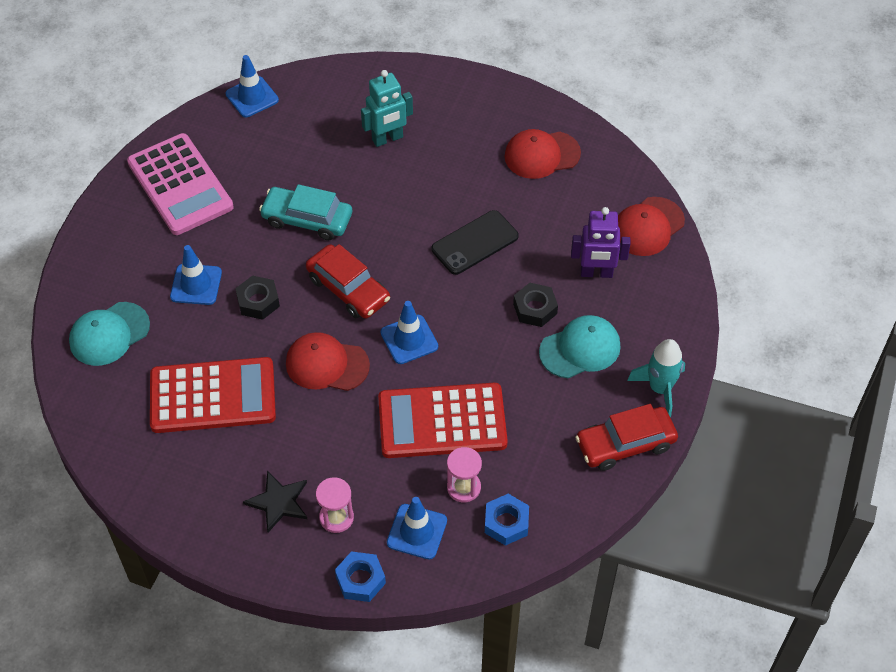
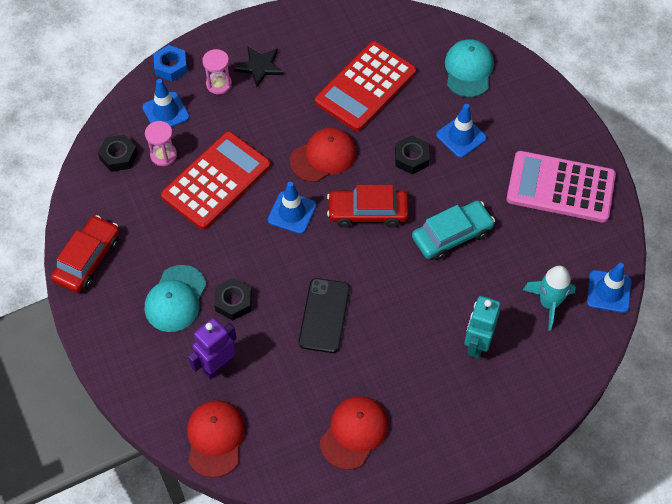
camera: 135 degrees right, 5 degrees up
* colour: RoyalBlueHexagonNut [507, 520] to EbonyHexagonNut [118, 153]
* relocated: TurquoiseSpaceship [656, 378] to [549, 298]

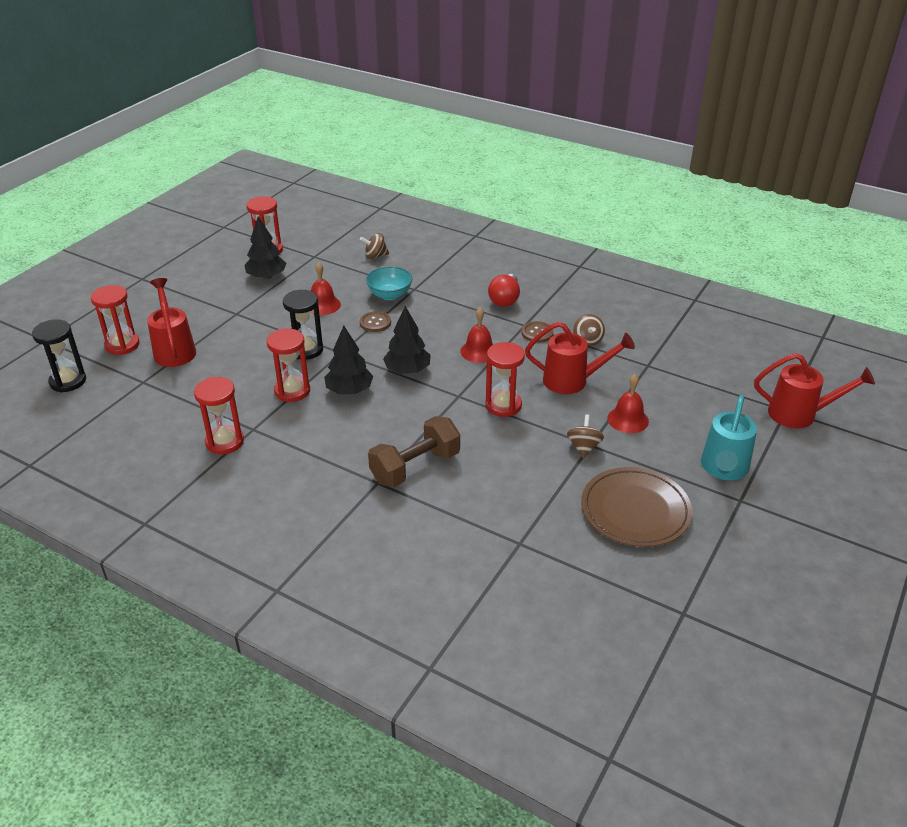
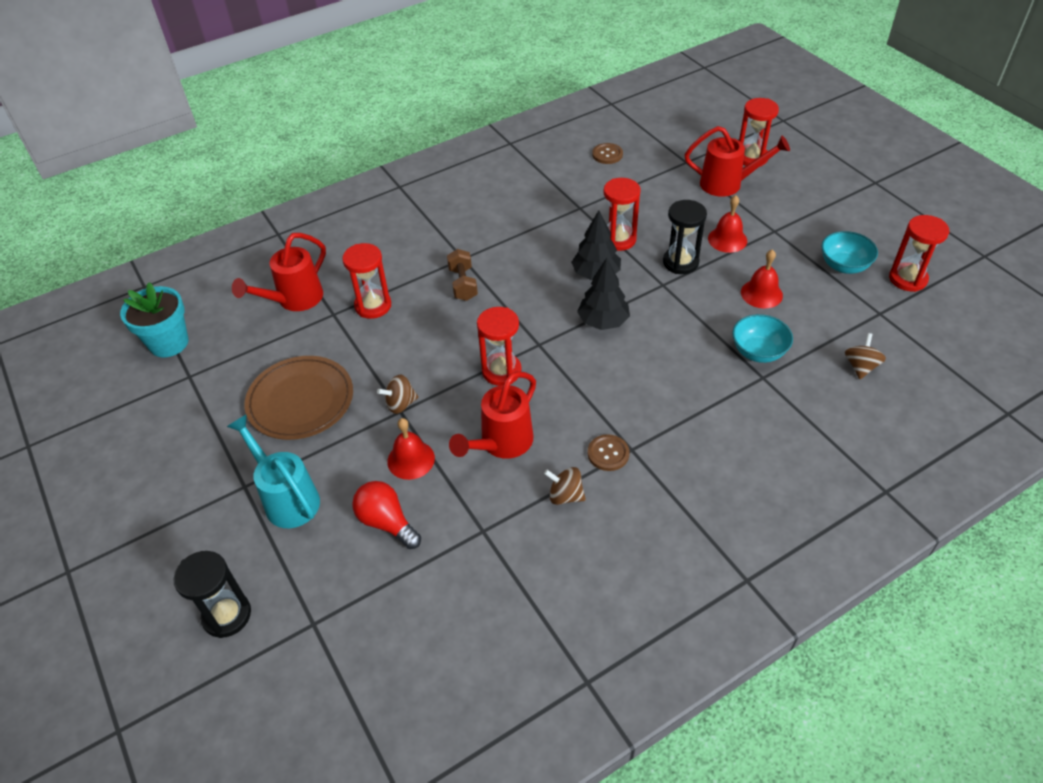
camera: 120 degrees right, 10 degrees up
* appeared: TurquoisePottedPlant [154, 320]
* relocated: EbonyHourglass [59, 355] to [212, 594]
* relocated: CrimsonWateringCan [814, 390] to [279, 272]
* relocated: CrimsonHourglass [219, 415] to [366, 281]
* relocated: CrimsonBulb [504, 290] to [386, 515]
* spun: BrownWhirligig [585, 436] = [398, 394] 120 degrees clockwise
* size: BrownFreeWeight [414, 452] = [462, 275] x0.64
* relocated: BrownSewingButton [375, 321] to [607, 153]
* relocated: CrimsonHandBell [476, 335] to [727, 224]
* exchanged: EbonyTree [265, 248] to TurquoiseDeepDish [849, 252]

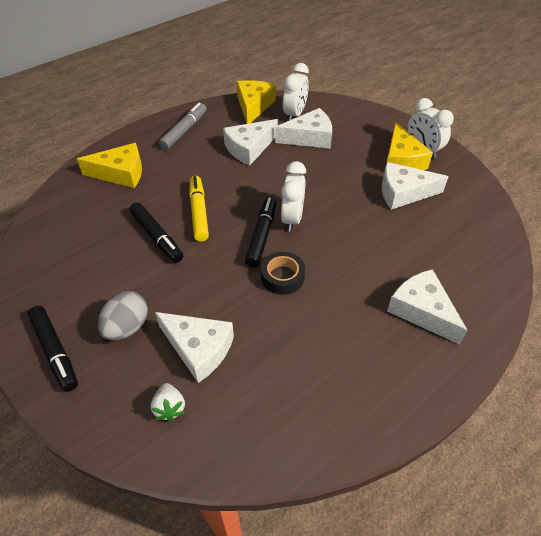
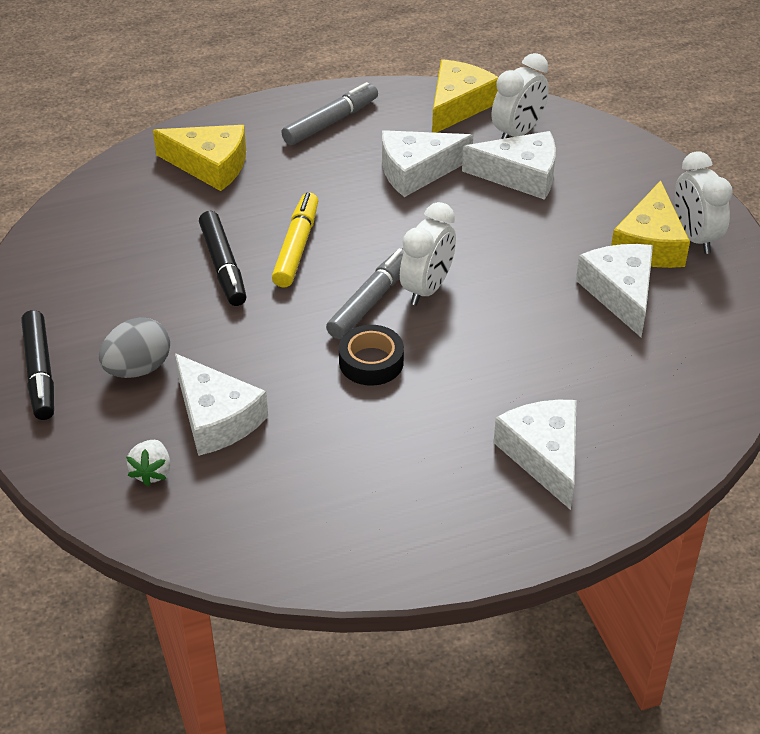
camera: 20 degrees right, 5 degrees down
* colour: EbonyMarkerPen [260, 232] to GrayMarkerPen [365, 293]
* spun: SnowWhitePieceOfCheese [415, 186] = [614, 290] 60 degrees clockwise

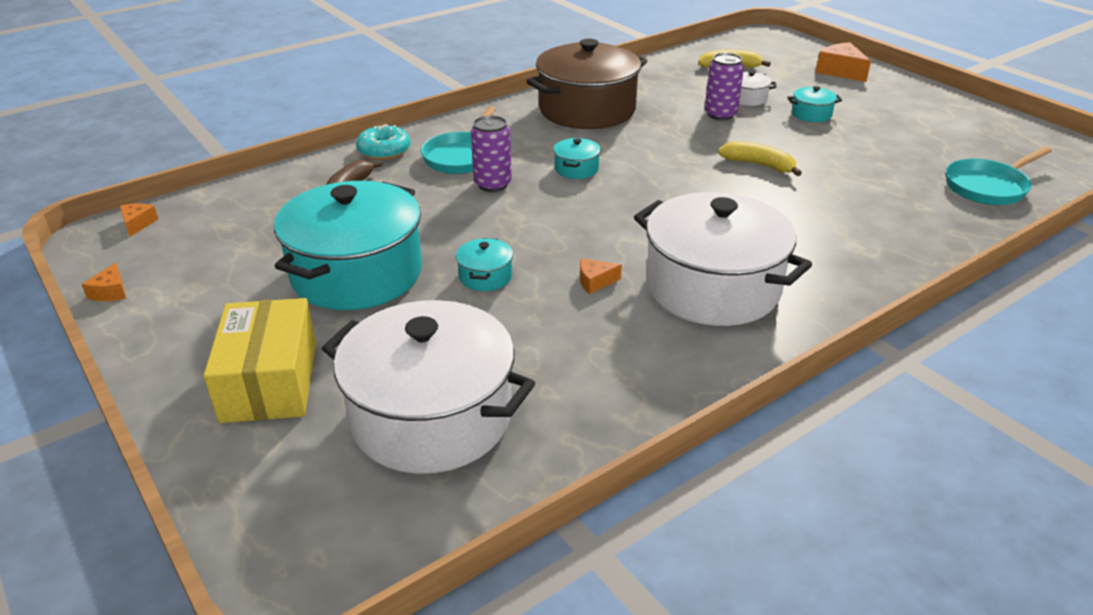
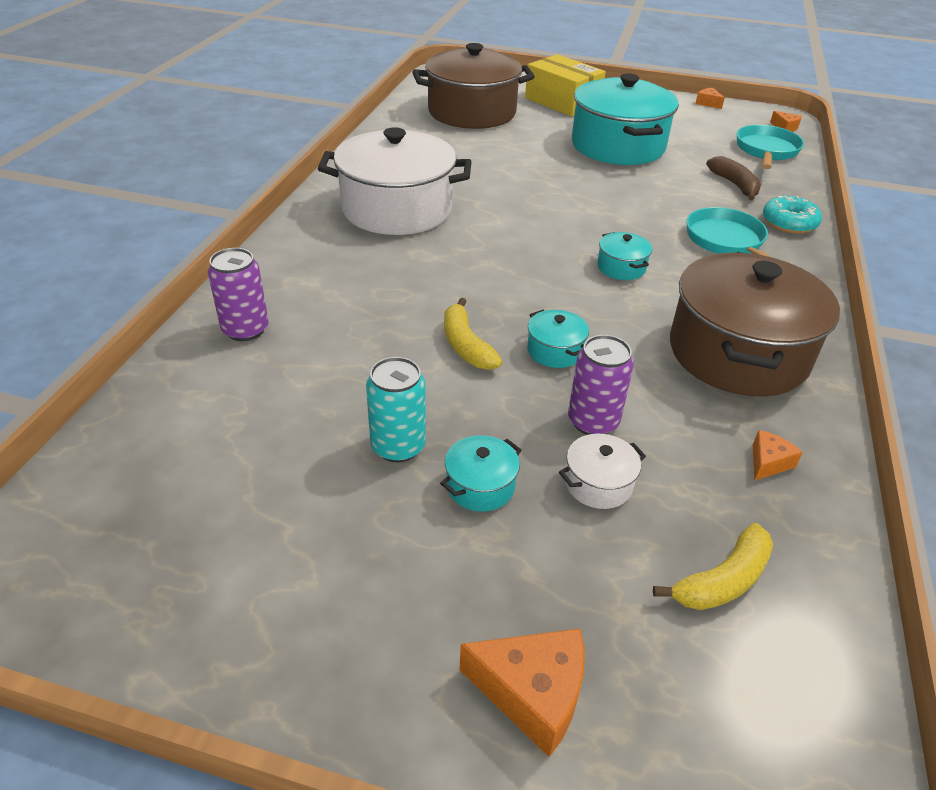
camera: 140 degrees right, 5 degrees up
* relocated: RoyalPurpleSodaCan [491, 153] to [238, 294]
* appeared: TurquoiseSodaCan [396, 409]
* colour: SnowWhitePot [428, 387] to BrownPot [473, 86]
* spun: YellowBanana [760, 158] = [473, 334] 75 degrees clockwise
* relocated: TurquoisePot [484, 264] to [558, 338]
* relocated: TurquoiseFryingPan [999, 175] to [770, 147]
* relocated: OrangeColouredPieceOfCheese [601, 276] to [778, 455]

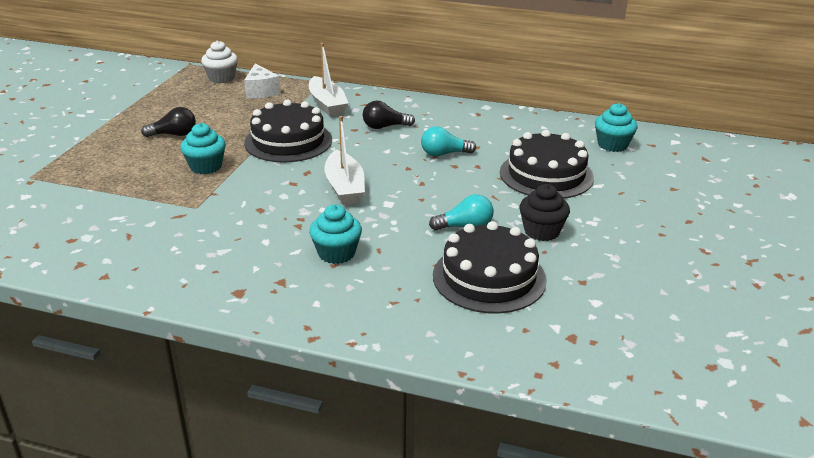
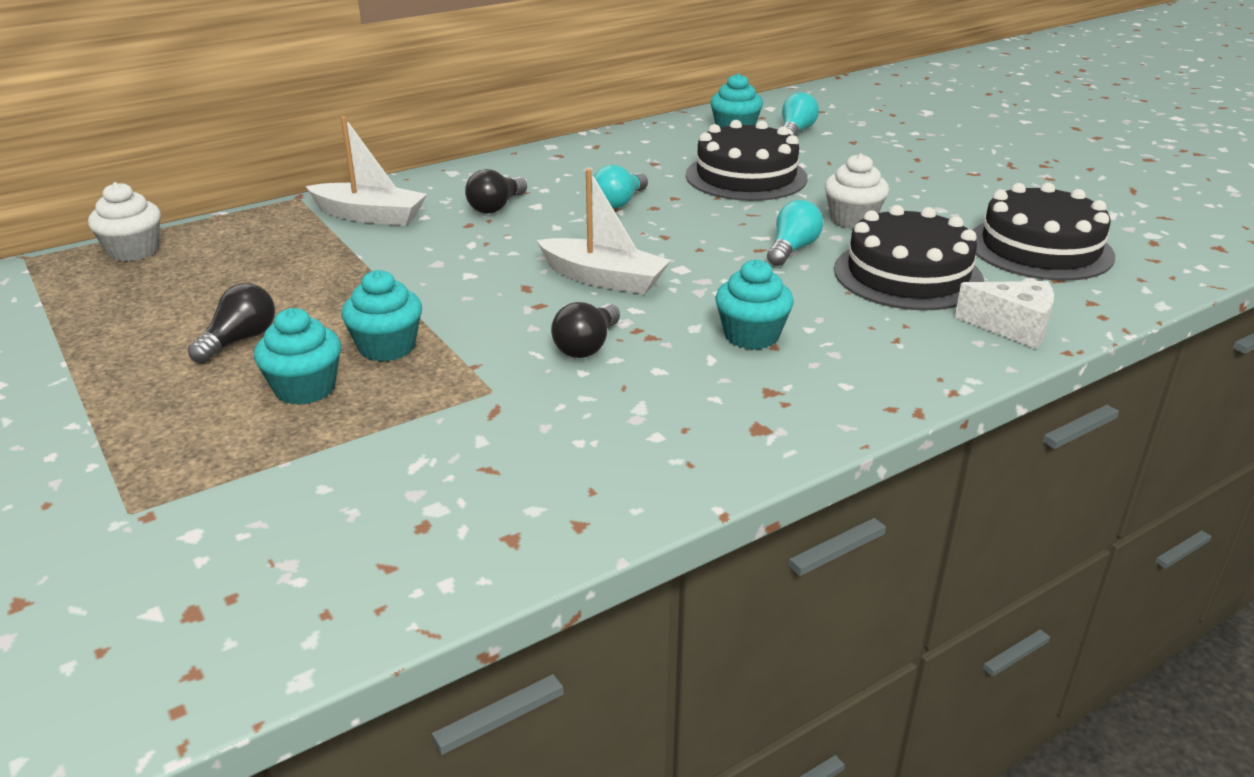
camera: 50 degrees left, 0 degrees up
* appeared: TurquoiseCupcake [297, 356]
* appeared: EbonyBulb [585, 330]
* appeared: TurquoiseBulb [800, 114]
* colour: EbonyCupcake [545, 212] to SnowWhiteCupcake [857, 191]
* relocated: SnowWhitePieceOfCheese [262, 80] to [1004, 315]
* relocated: EbonyGateau [288, 131] to [1044, 232]

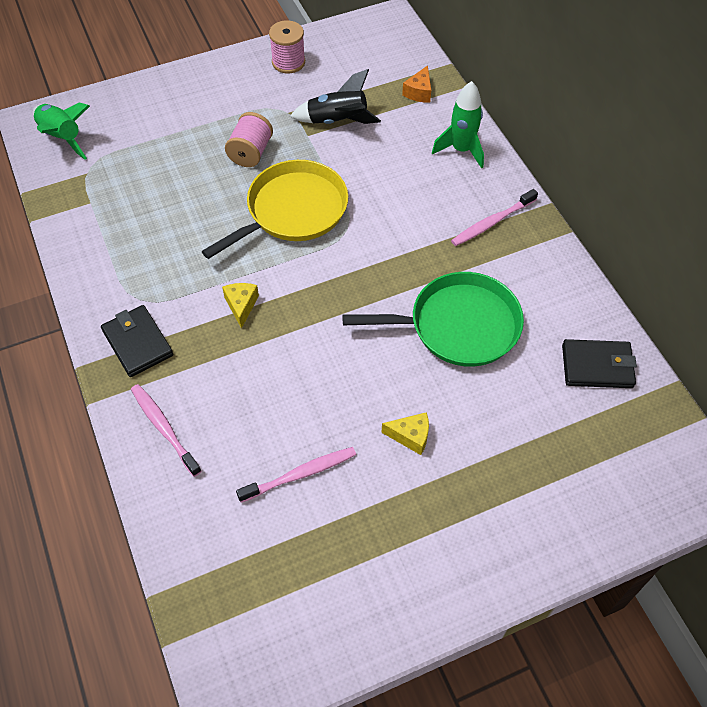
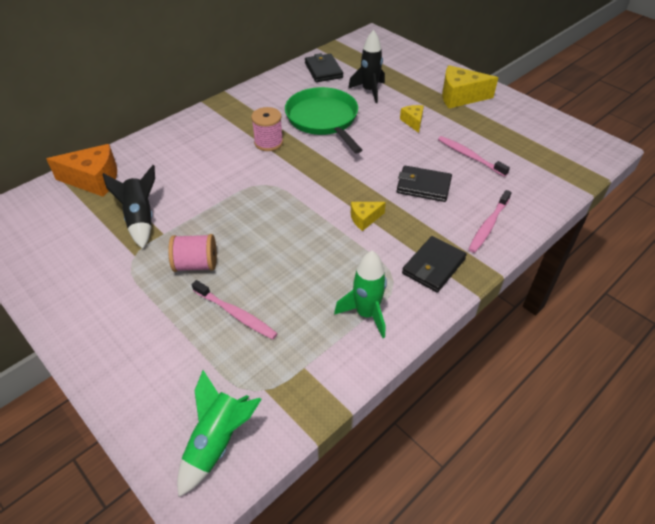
camera: 110 degrees left, 10 degrees down
* size: OrangeColouredPieceOfCheese [416, 84] = [81, 170] x1.86
* relocated: RosyToothbrush [494, 217] to [235, 309]
* relocated: RosyBobbin [287, 46] to [267, 129]
* relocated: GreenSpaceship [458, 125] to [360, 294]
* appeared: EbonySpaceship [366, 66]
* appeared: EbonyCardWallet [424, 184]
* appeared: YellowPieceOfCheese [470, 86]
* missing: YellowFryingPan [274, 209]

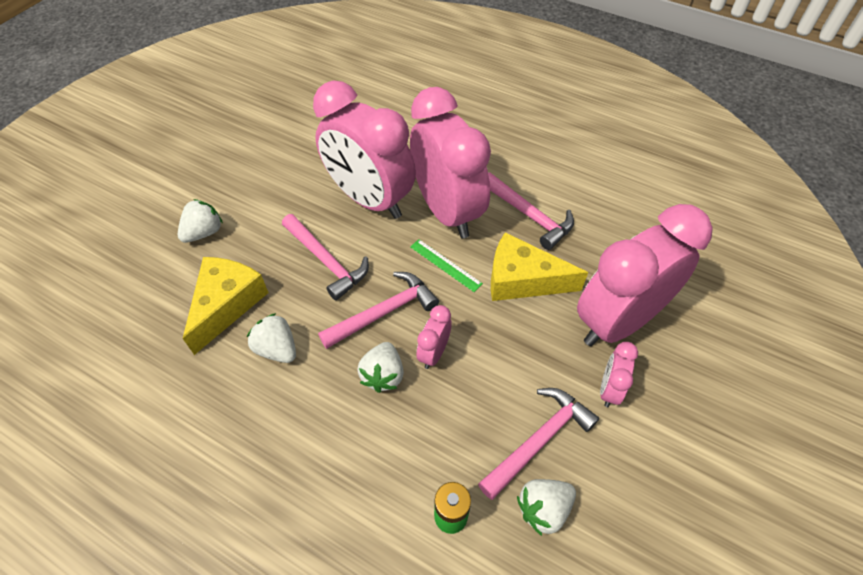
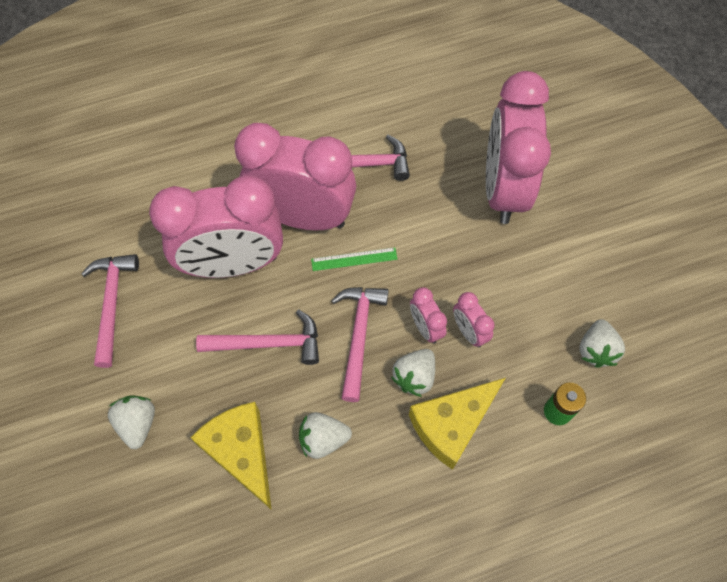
camera: 50 degrees left, 10 degrees up
* relocated: RosyClawHammer [538, 444] to [110, 311]
* spun: SnowWhiteStrawberry [380, 367] = [413, 373] 75 degrees clockwise
* relocated: YellowPieceOfCheese [539, 266] to [457, 424]
* relocated: RosyBedsideClock [619, 374] to [474, 319]

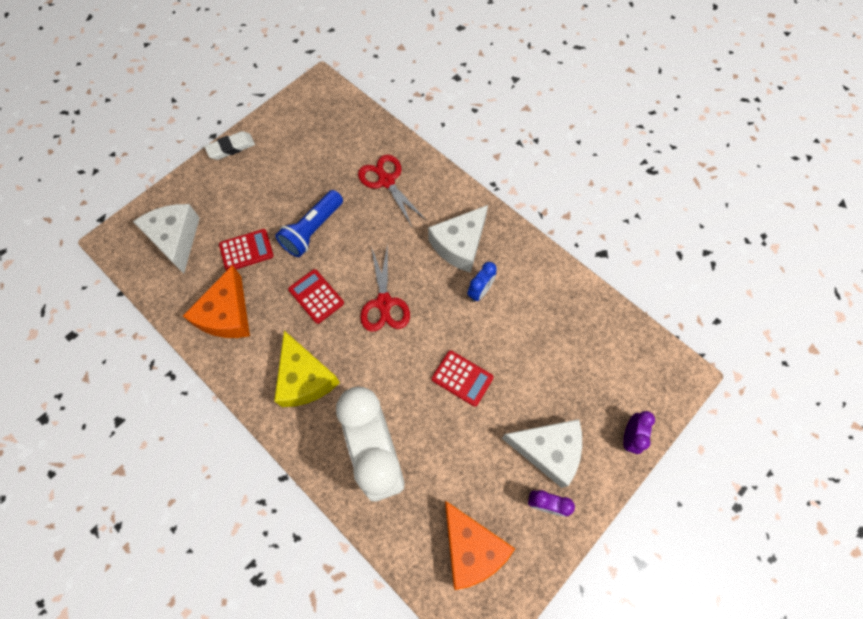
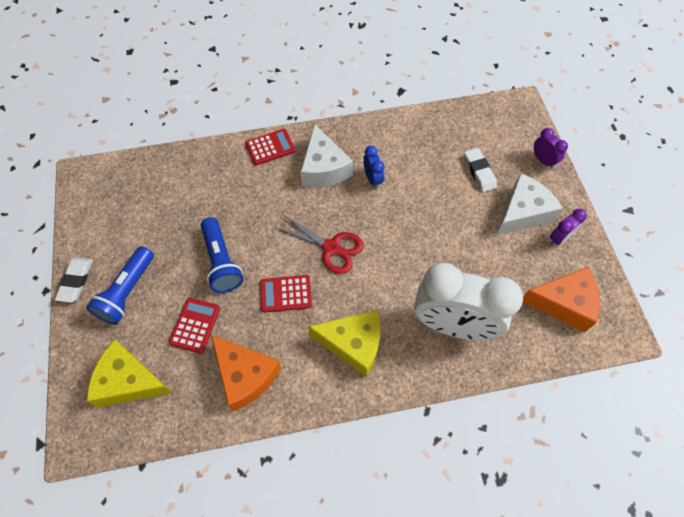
camera: 55 degrees left, 5 degrees down
* appeared: RoyalBluePocketTorch [120, 285]
* colour: SnowWhitePieceOfCheese [166, 238] to YellowPieceOfCheese [129, 373]
* relocated: CrimsonPocketCalculator [463, 378] to [270, 147]
* appeared: SnowWhiteEraser [480, 170]
* missing: CrimsonScissors [392, 191]

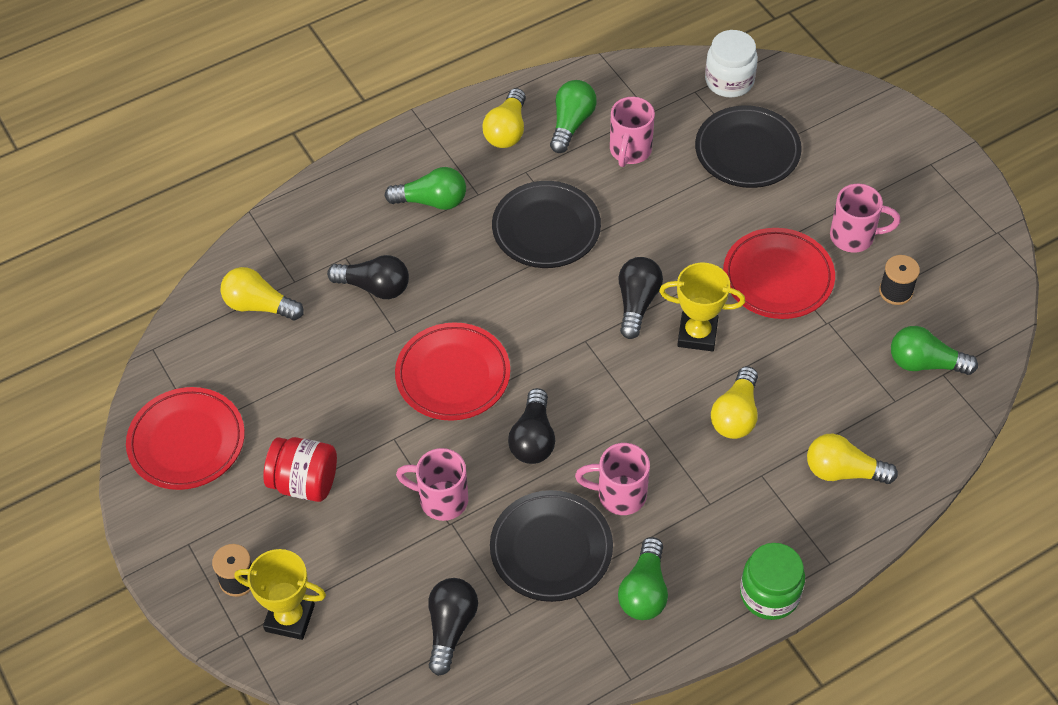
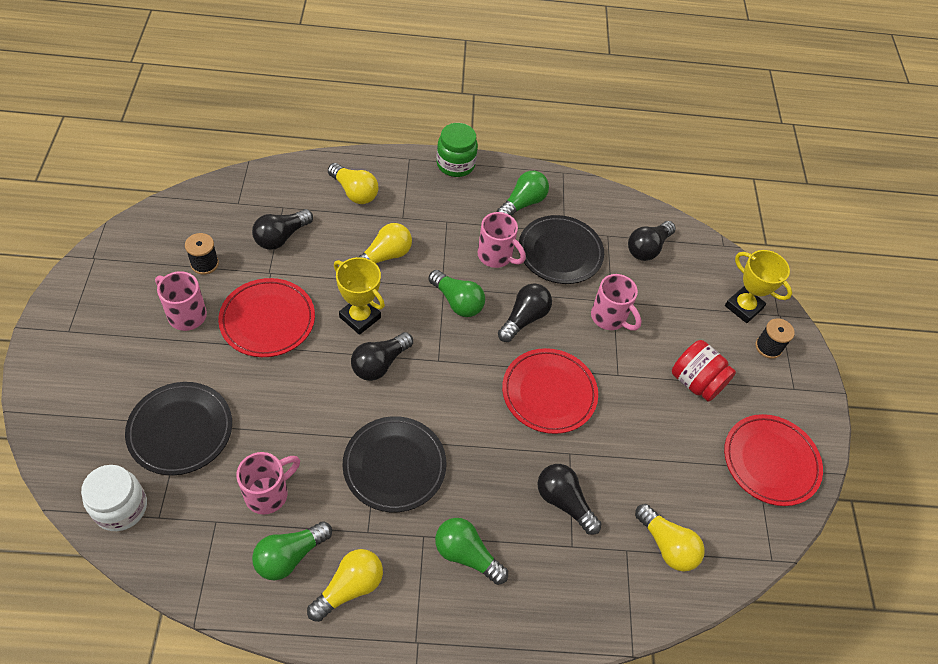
camera: 155 degrees left, 0 degrees up
* appeared: EbonyBulb [282, 229]
* relocated: GreenBulb [934, 350] to [456, 293]

